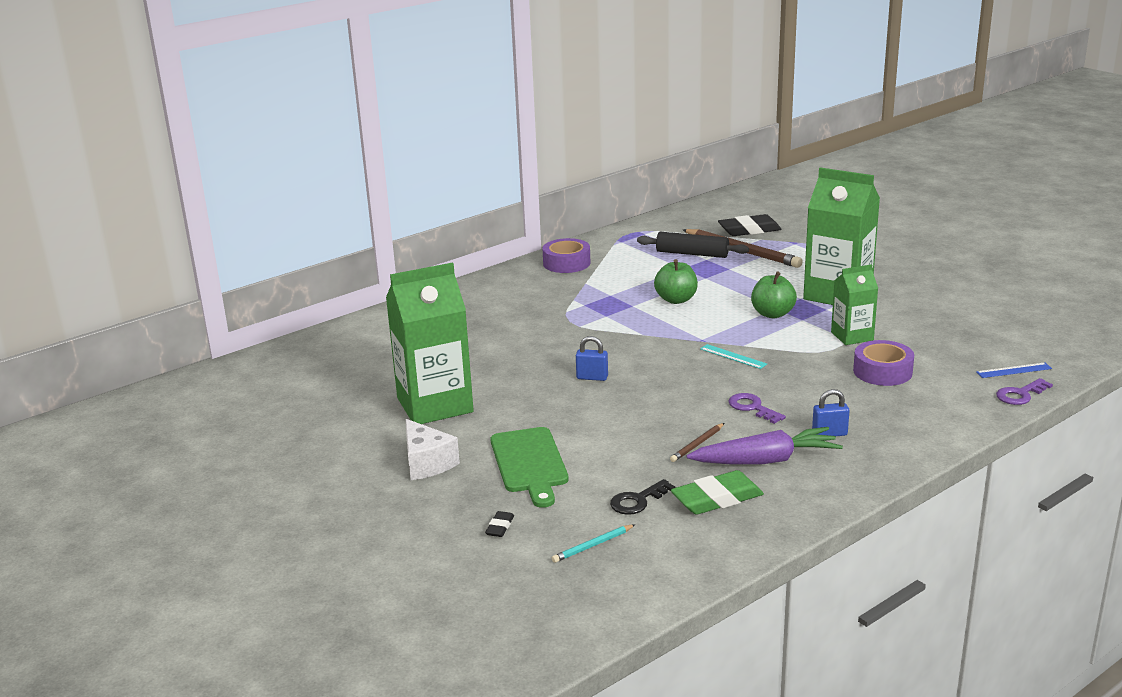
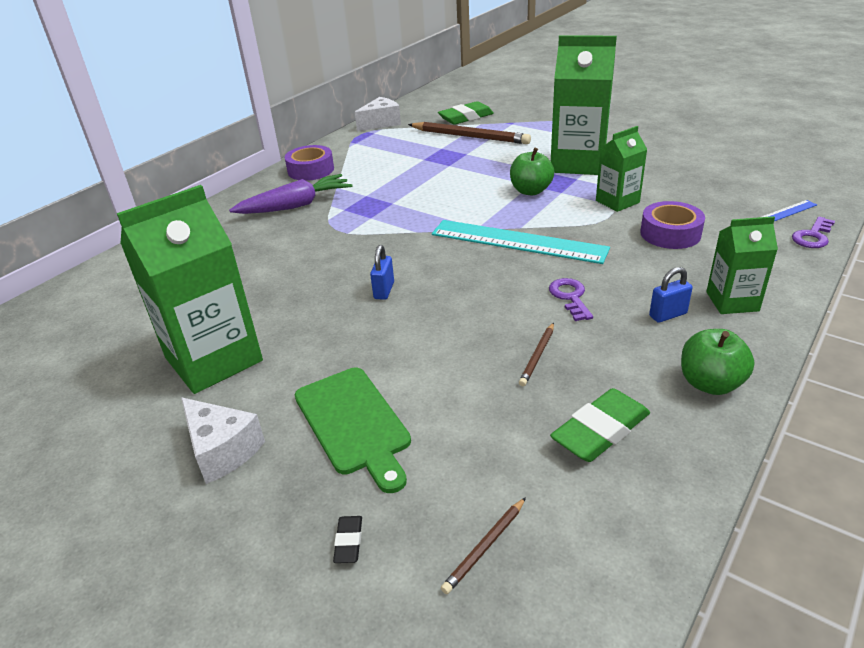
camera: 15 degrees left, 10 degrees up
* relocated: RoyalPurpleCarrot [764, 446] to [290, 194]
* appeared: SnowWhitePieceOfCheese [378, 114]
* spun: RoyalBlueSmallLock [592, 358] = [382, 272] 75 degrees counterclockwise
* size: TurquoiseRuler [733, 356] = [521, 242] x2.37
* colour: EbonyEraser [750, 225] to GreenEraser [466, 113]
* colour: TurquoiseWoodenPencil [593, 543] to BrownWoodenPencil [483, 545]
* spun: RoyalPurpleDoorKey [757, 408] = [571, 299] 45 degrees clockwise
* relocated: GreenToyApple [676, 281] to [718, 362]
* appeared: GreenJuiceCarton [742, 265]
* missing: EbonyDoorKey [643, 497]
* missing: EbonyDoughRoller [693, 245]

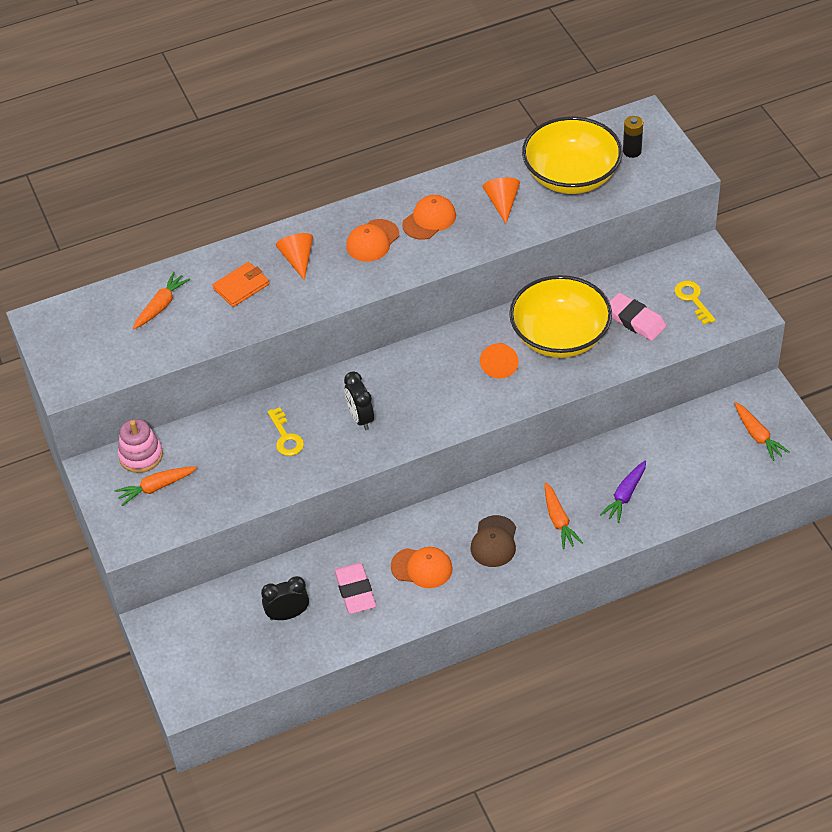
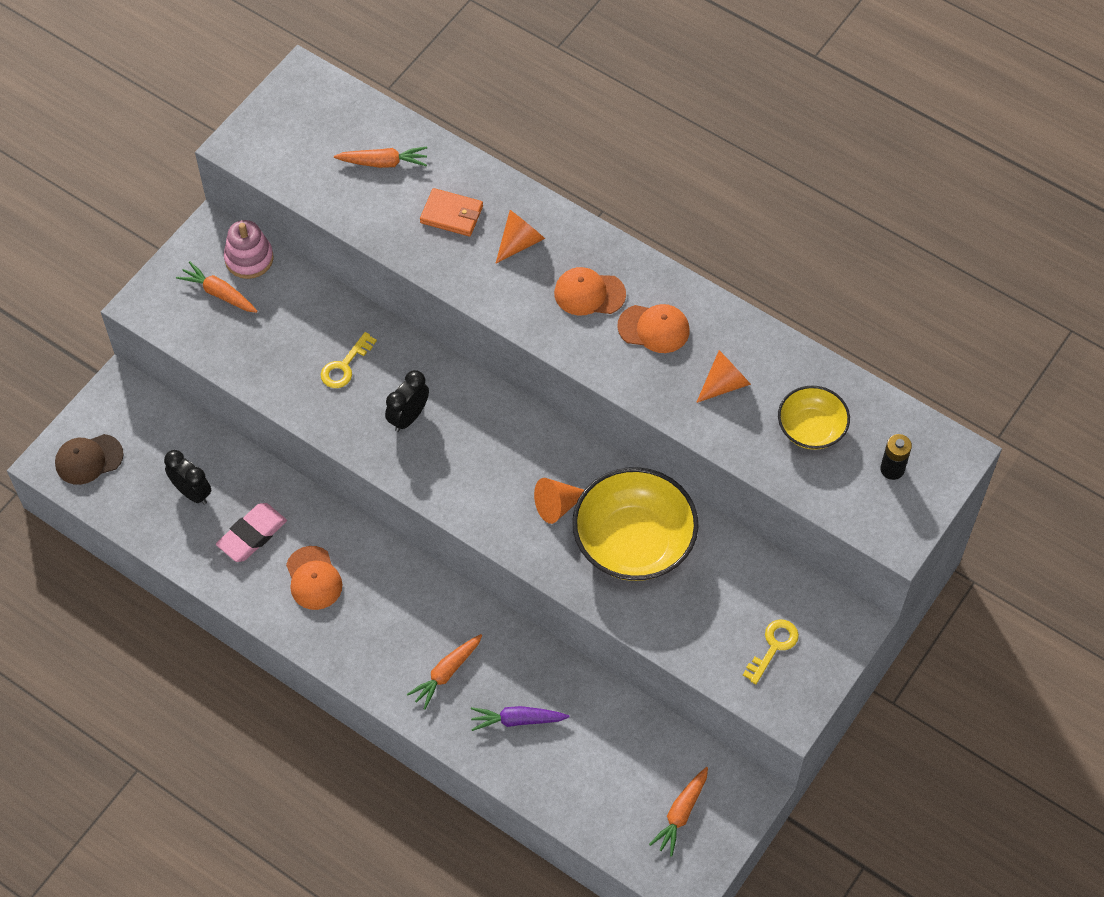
camera: 55 degrees right, 10 degrees up
* relocated: BrownPeakedCap [493, 541] to [89, 459]
* size: YellowDeepDish [572, 155] = [814, 418] x0.57
* missing: RosyEraser [638, 317]

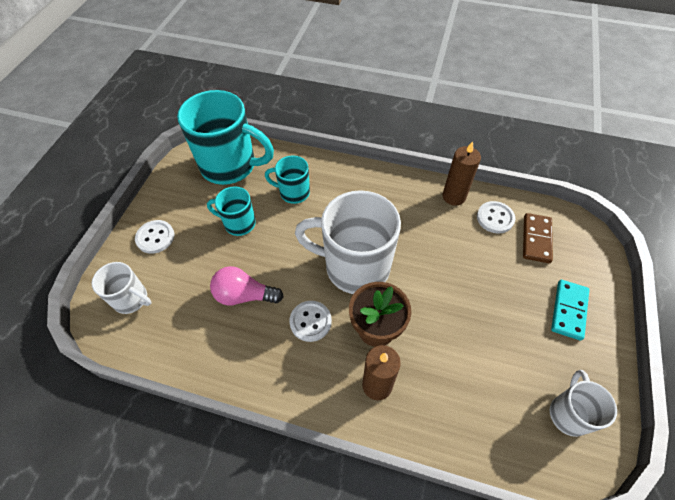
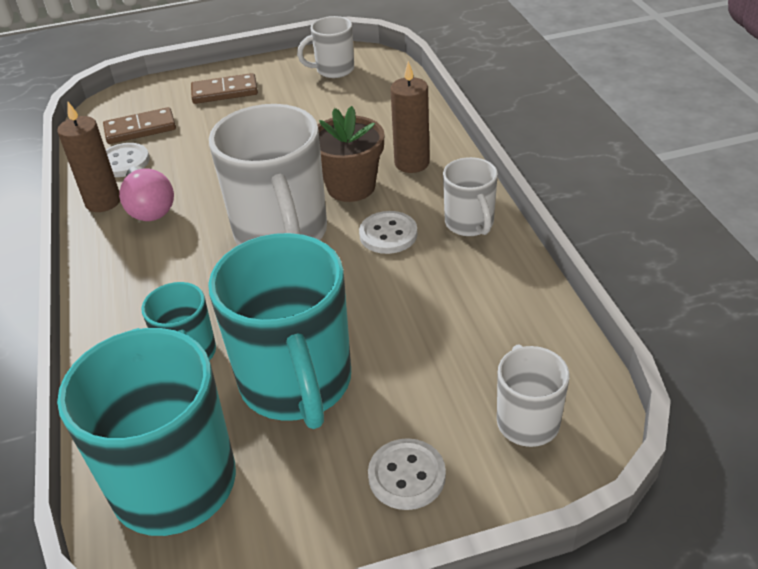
camera: 120 degrees left, 15 degrees down
* relocated: RosyBulb [246, 286] to [146, 193]
* colour: TurquoiseDominoPiece [570, 310] to BrownDominoPiece [224, 88]
* size: TurquoiseTeaMug [231, 211] = [279, 331] x1.93
* appeared: SnowWhiteTeaMug [470, 196]

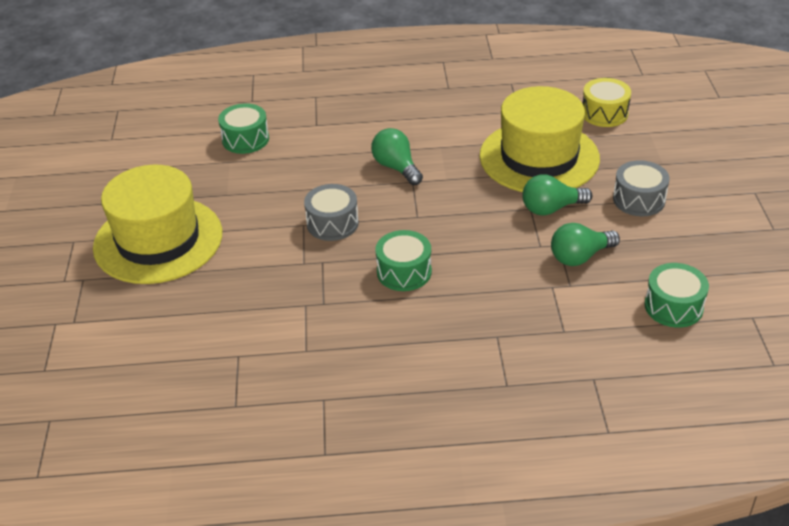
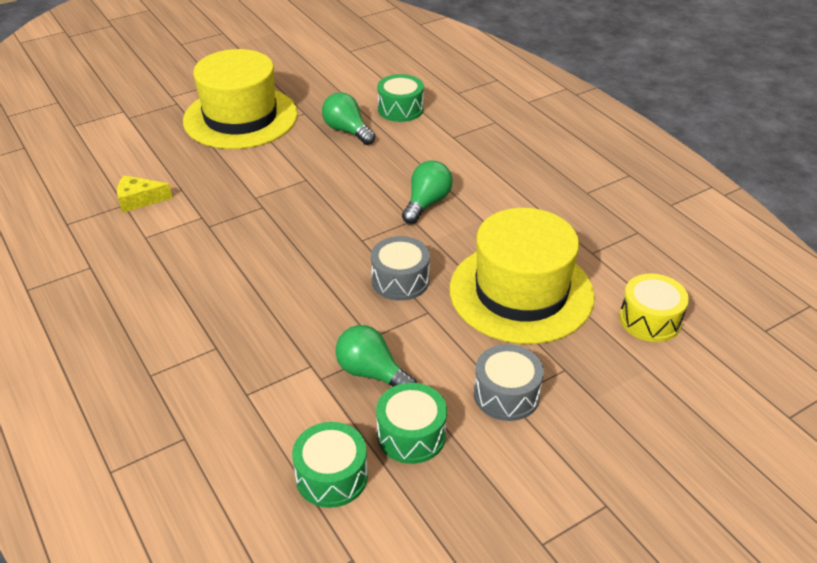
camera: 60 degrees right, 0 degrees up
* appeared: YellowPieceOfCheese [145, 194]
* relocated: GreenBulb [557, 195] to [348, 118]
* relocated: GrayDrum [331, 212] to [400, 268]
* relocated: GreenDrum [403, 260] to [411, 423]

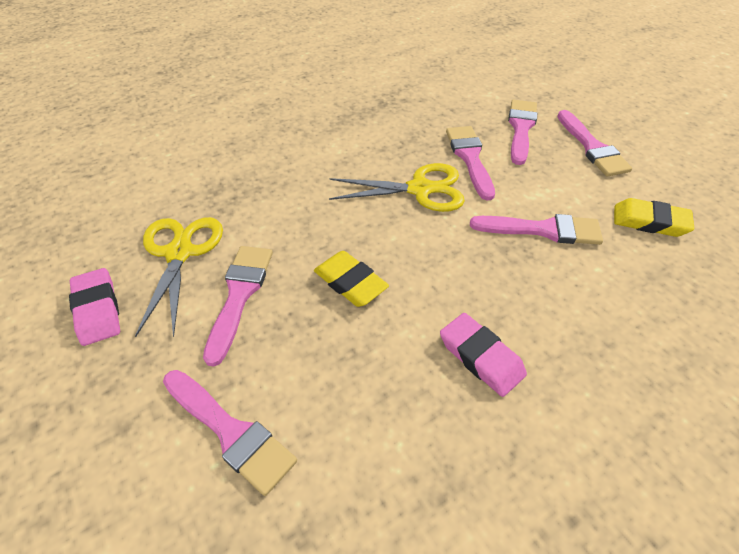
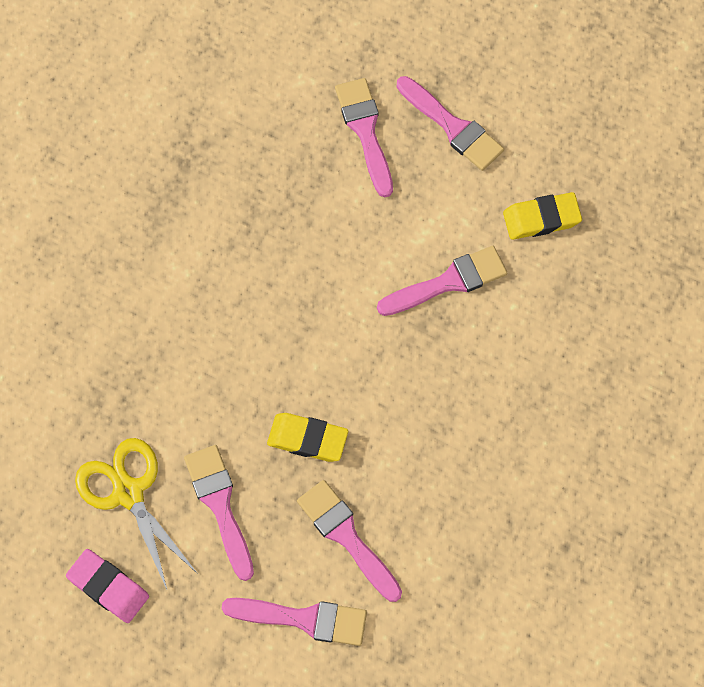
camera: 30 degrees left, 20 degrees up
* relocated: RosyPaintBrush [470, 163] to [349, 541]
* missing: YellowScissors [397, 187]
* missing: RosyEraser [483, 355]

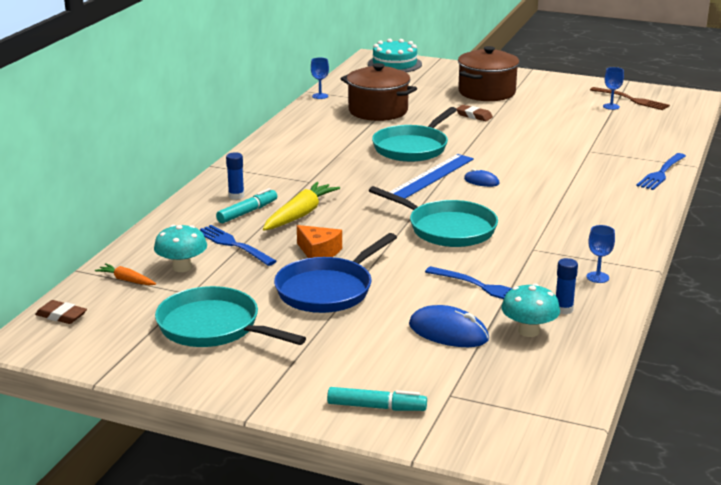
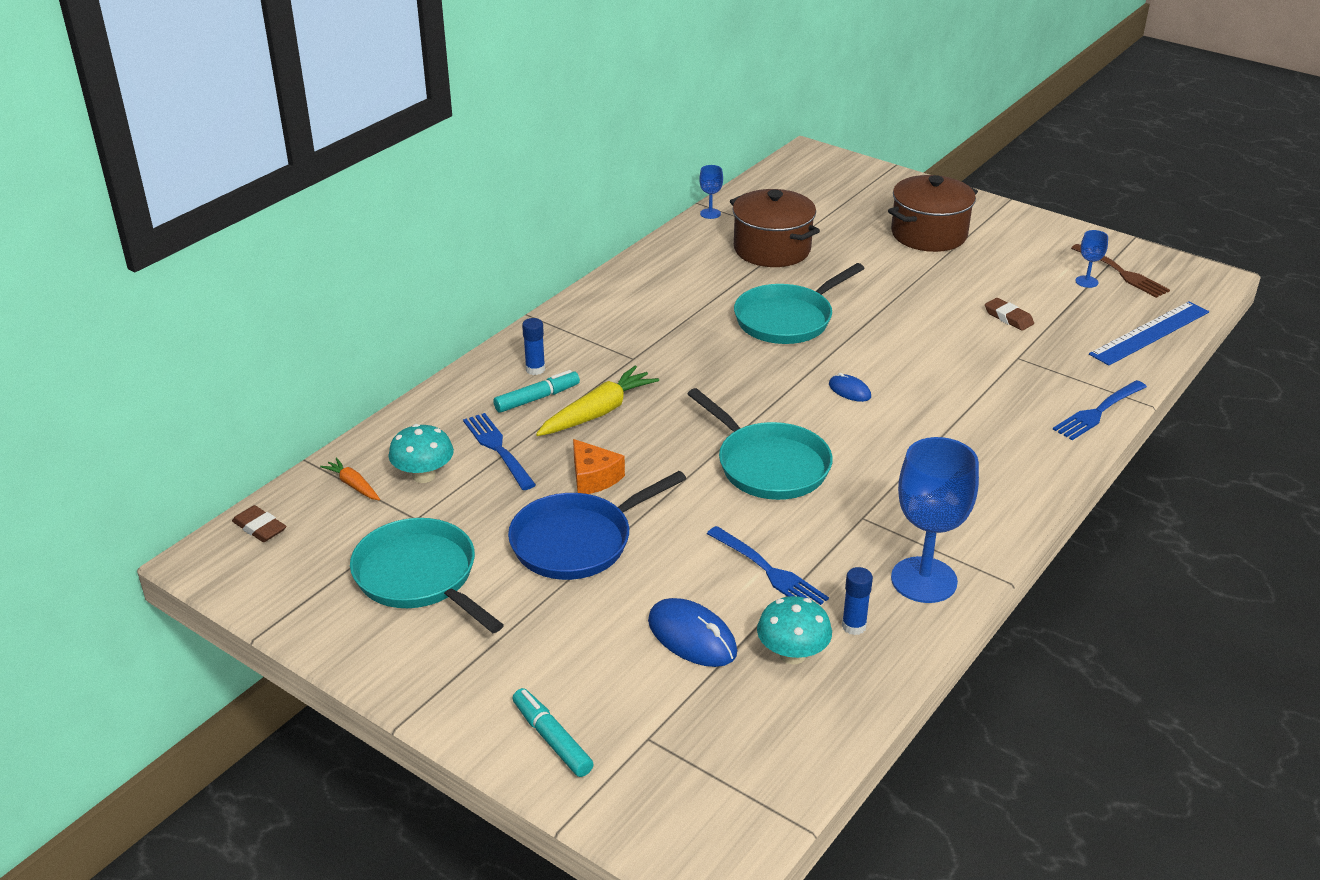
camera: 15 degrees right, 10 degrees up
* spun: TurquoiseMarkerPen [377, 399] = [553, 732] 150 degrees counterclockwise
* size: RoyalBlueGoblet [600, 254] = [935, 520] x2.22
* relocated: BrownEraser [474, 113] to [1009, 314]
* relocated: RoyalBlueRuler [432, 176] to [1149, 333]
* missing: TurquoiseGateau [395, 55]

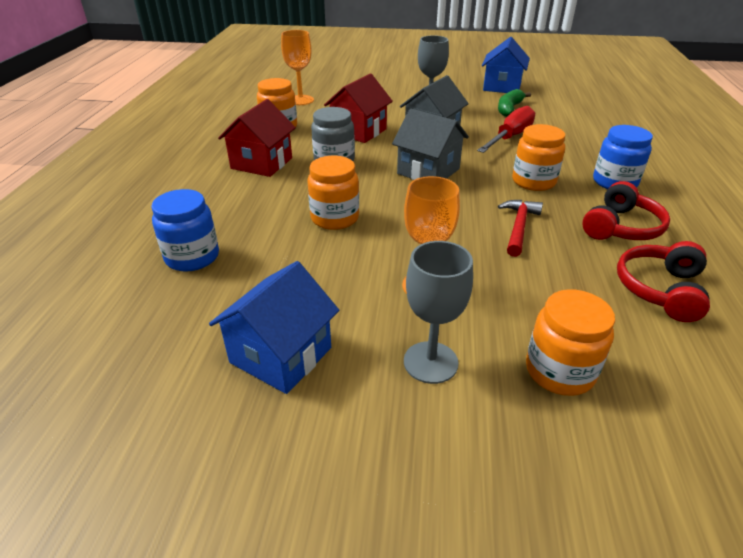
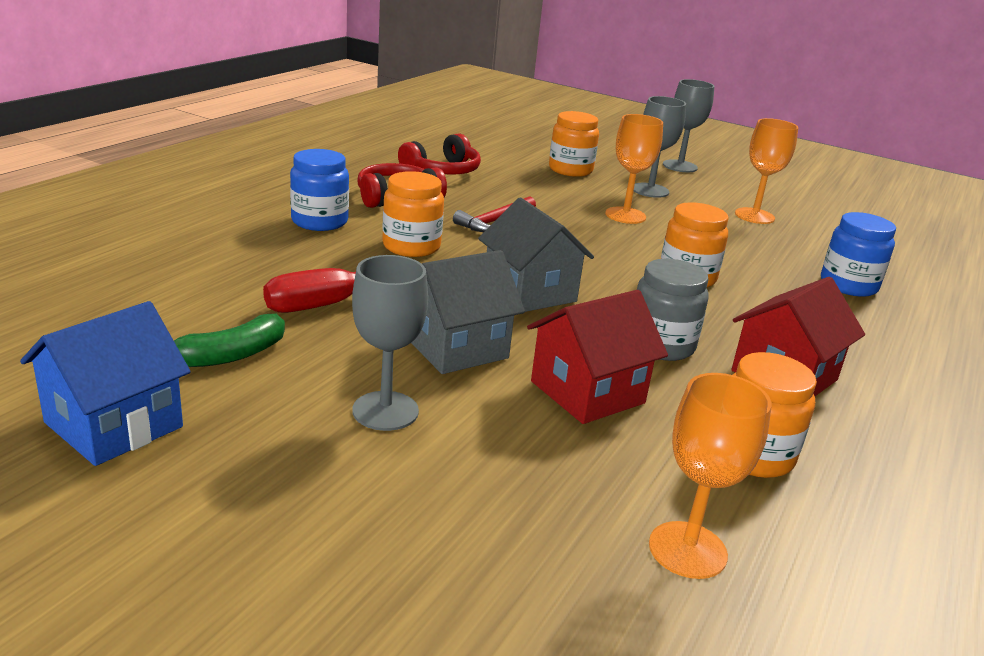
camera: 160 degrees left, 10 degrees down
* appeared: GrayGoblet [688, 125]
* exchanged: RoyalBlueHouse [274, 327] to OrangeColouredGoblet [767, 171]

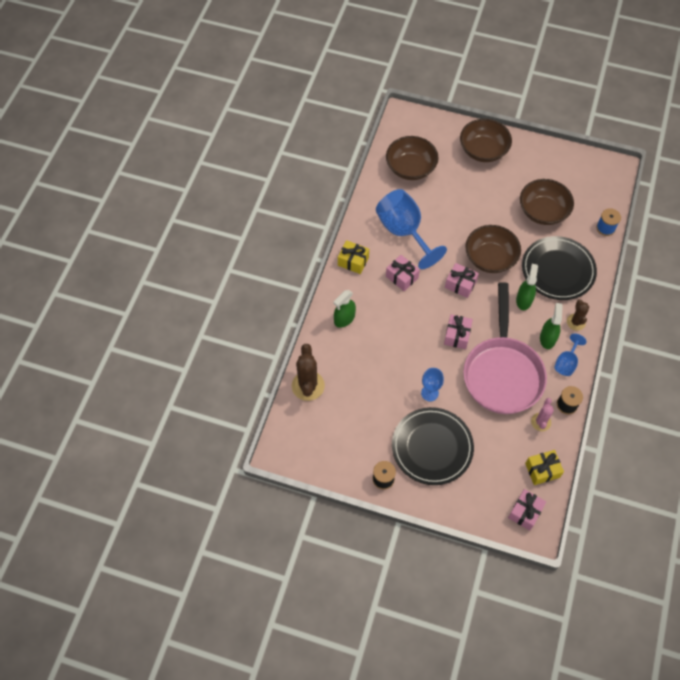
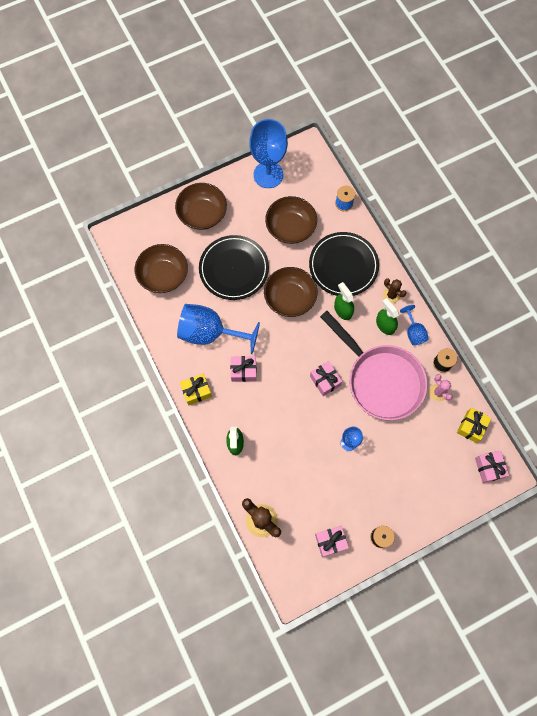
camera: 45 degrees left, 10 degrees up
* relocated: EbonyPlate [433, 446] to [234, 267]
* appeared: RoyalBlueGoblet [268, 153]
* relocated: RosyGift [462, 280] to [332, 541]

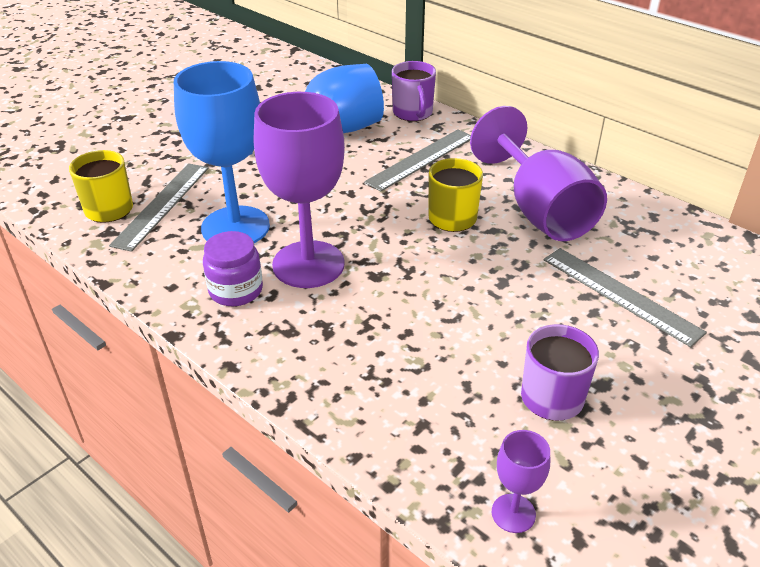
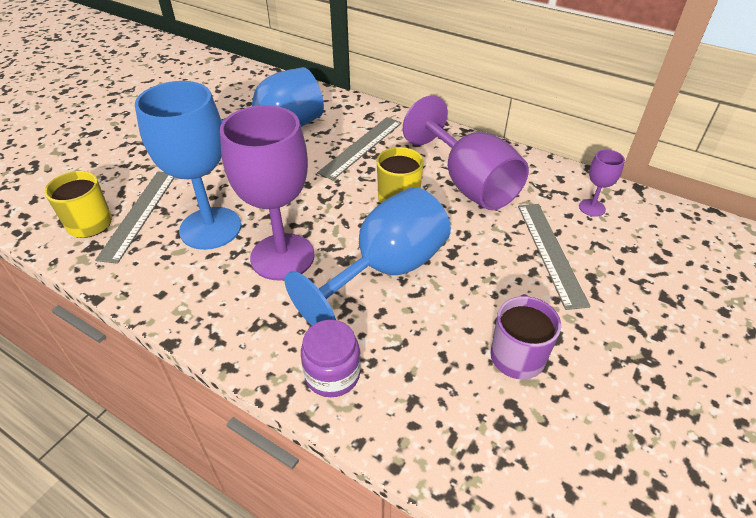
camera: 10 degrees left, 5 degrees up
* appeared: RoyalBlueGoblet [368, 256]
* relocated: RoyalPurpleJamJar [233, 268] to [331, 358]
* spun: GrayRuler [625, 297] = [554, 257] 45 degrees clockwise
* relocated: RoyalPurpleGoblet [521, 481] to [602, 183]
* missing: RoyalPurpleTeaMug [414, 91]

